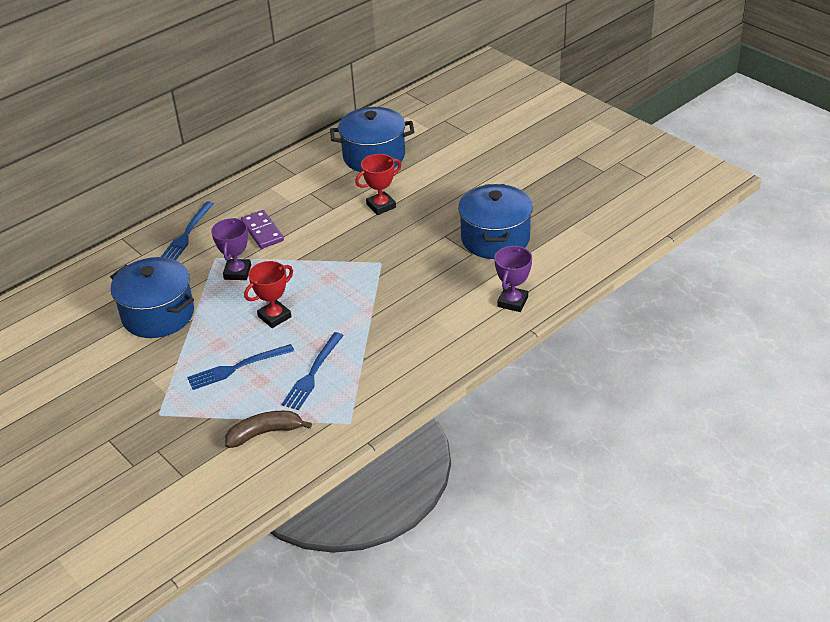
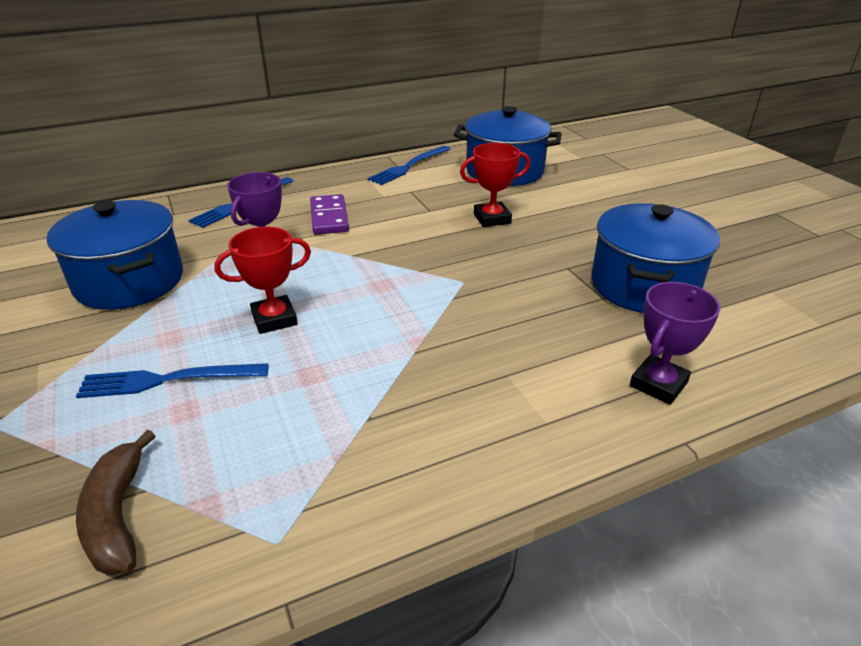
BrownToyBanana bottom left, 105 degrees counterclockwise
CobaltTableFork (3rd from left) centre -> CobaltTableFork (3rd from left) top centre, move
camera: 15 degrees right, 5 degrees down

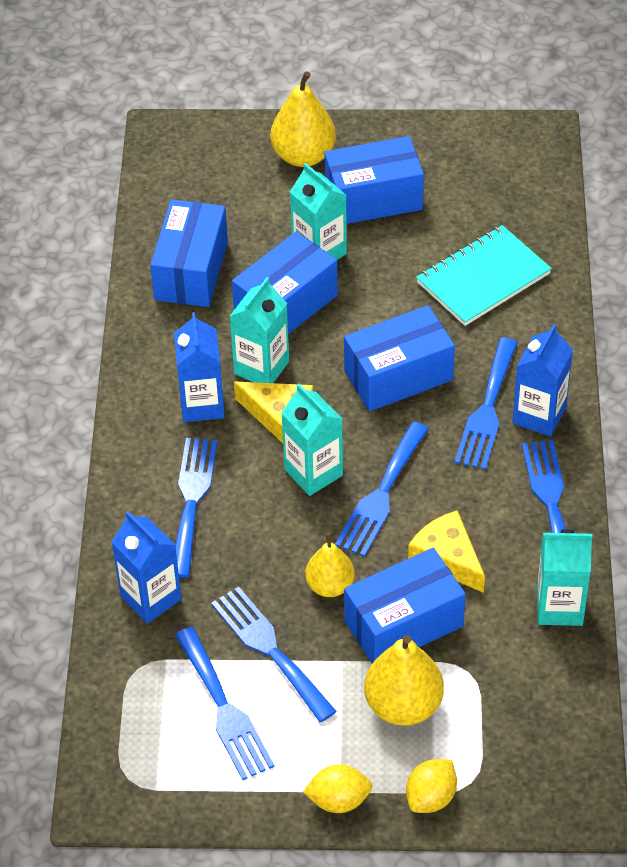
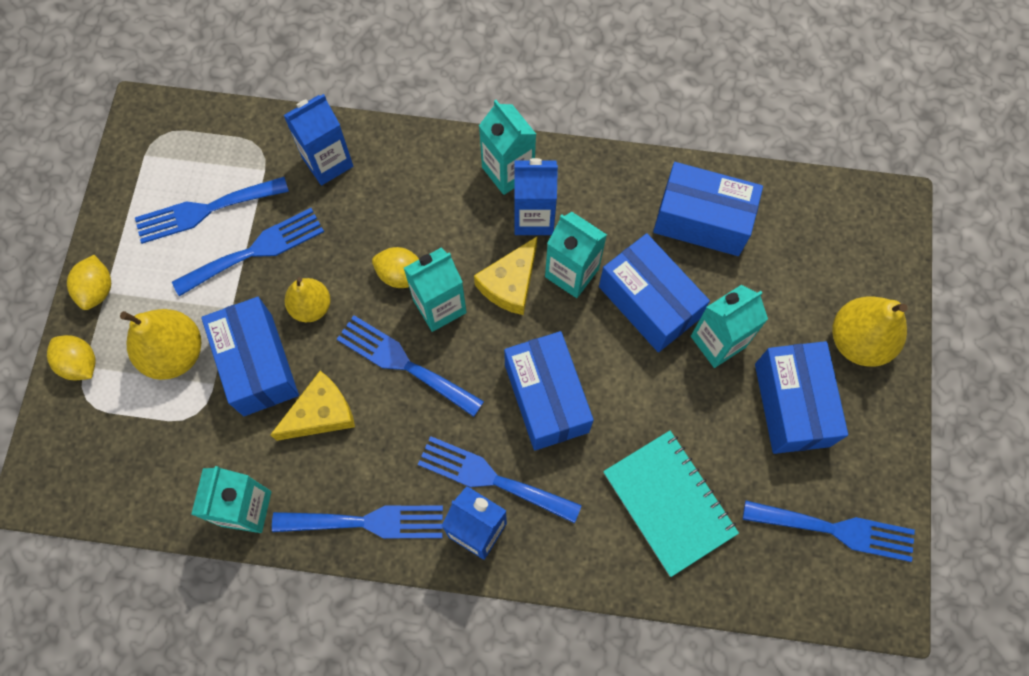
CobaltTableFork (1st from left in the first image) middle left -> CobaltTableFork (6th from left) bottom right, move
none -> BrightYellowLemon (3rd from left) centre
none -> TealCarton (3rd from left) top centre
camera: 95 degrees right, 20 degrees up

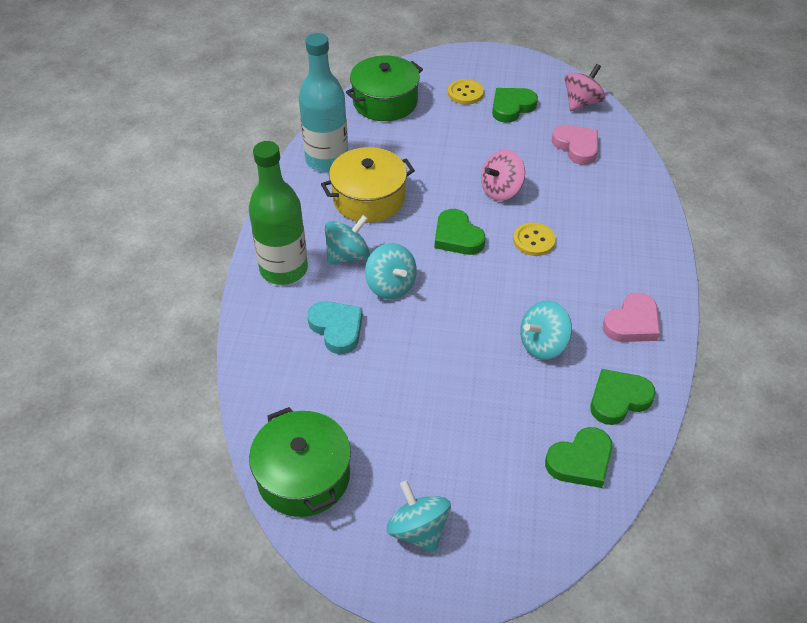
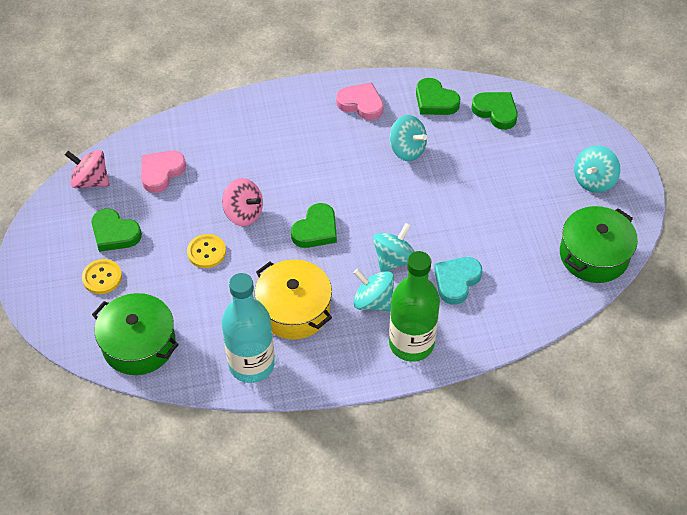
BrightYellowButton (2nd from left) centre -> BrightYellowButton (2nd from left) middle left, move
camera: 110 degrees left, 5 degrees up

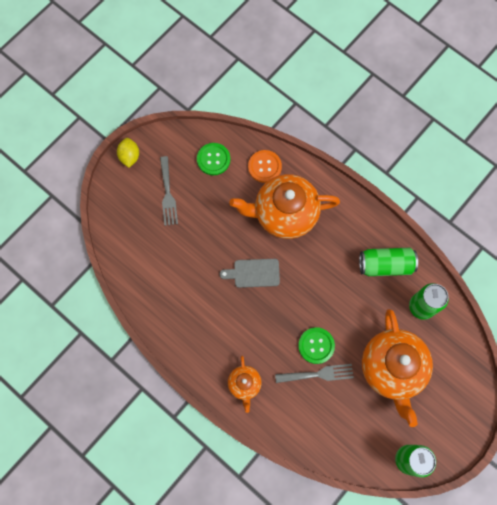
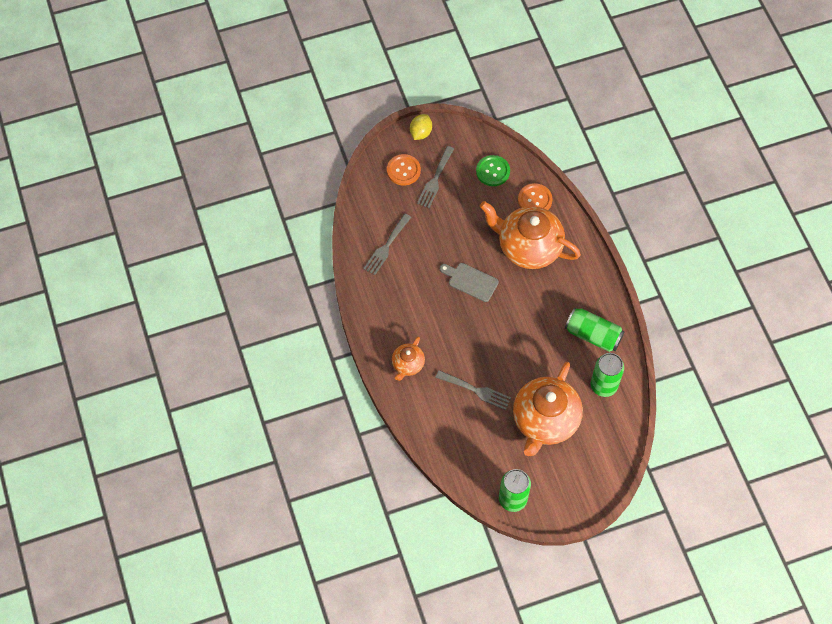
EmeraldButton (2nd from left) bottom centre -> none
none -> GrayTableFork (1st from left) centre
none -> OrangeButton (1st from left) top centre
camera: 30 degrees right, 10 degrees down

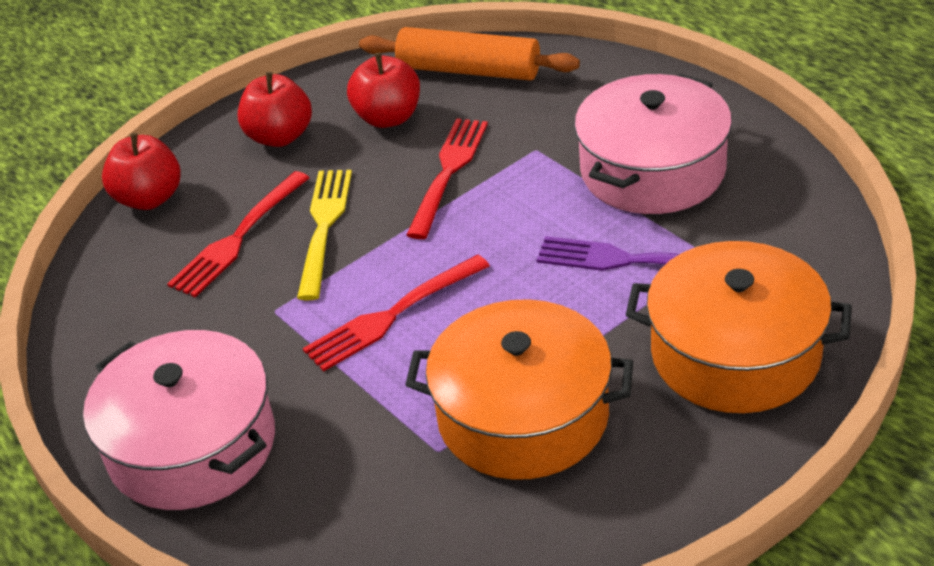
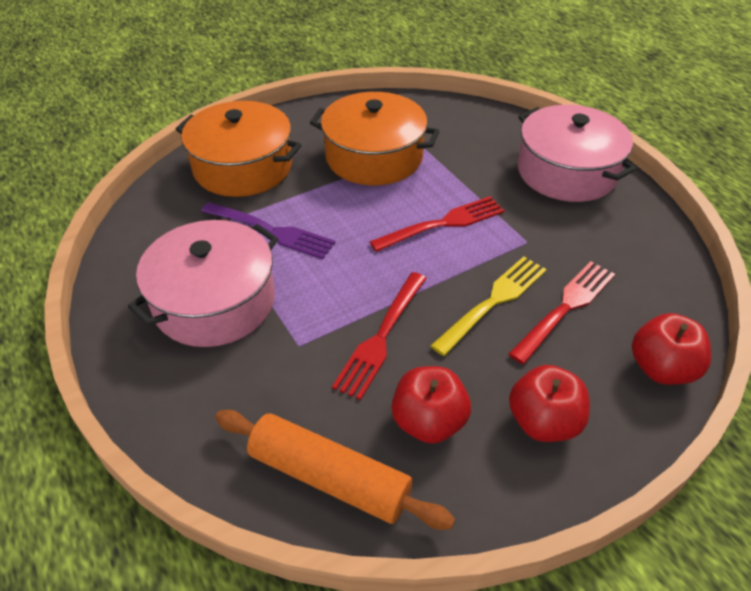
BrightYellowTableFork centre, 150 degrees counterclockwise
camera: 175 degrees left, 5 degrees up

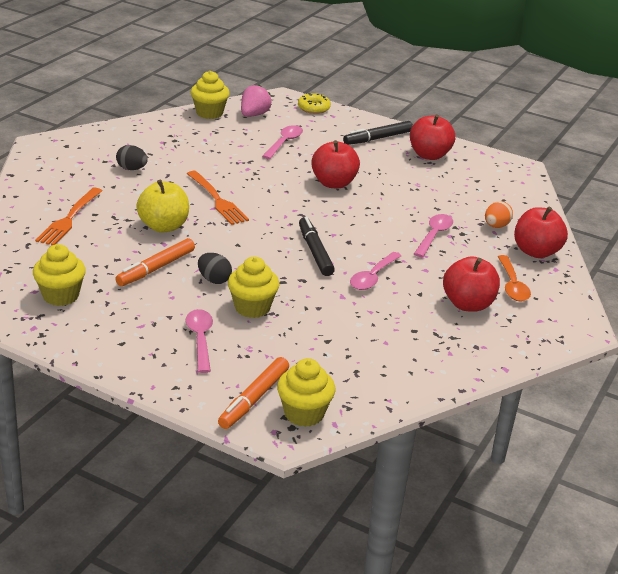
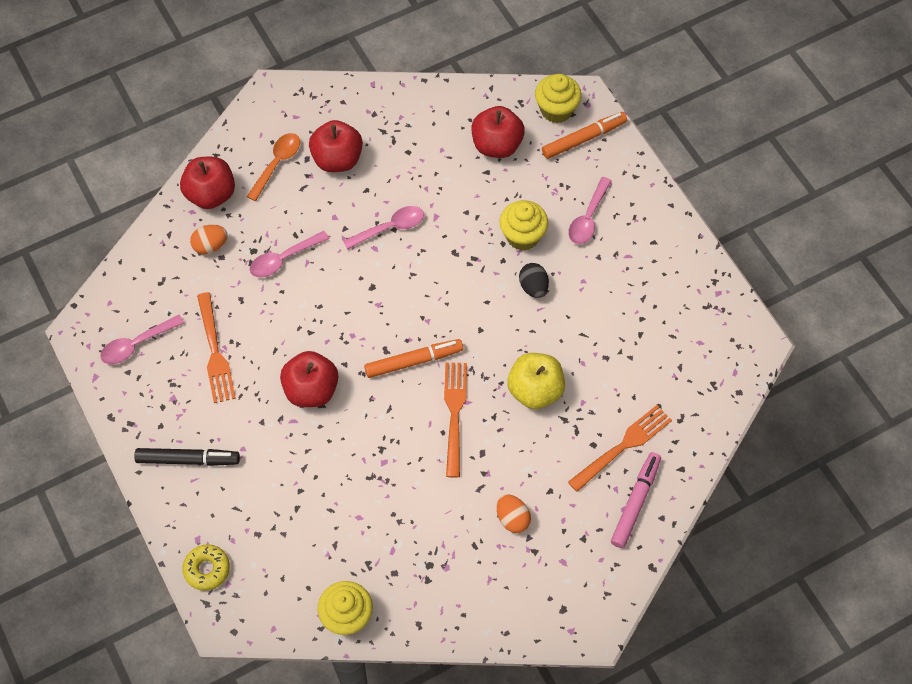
BrightYellowCupcake (1st from left) middle left -> none
OrangeMarker (1st from left) middle left -> OrangeMarker (1st from left) centre, move
EbonyEgg (1st from left) top left -> OrangeEgg (2nd from left) bottom centre
RosyBerry top centre -> none
RosyTeaspoon (2nd from left in the first image) top centre -> RosyTeaspoon (1st from left) middle left, move
EbonyMarker (1st from left) centre -> none
CrimsonApple (2nd from left in the first image) top right -> CrimsonApple (4th from left) top centre, move
none -> OrangeTableFork (1st from left) middle left
none -> RosyMarker bottom right
camera: 145 degrees left, 30 degrees up

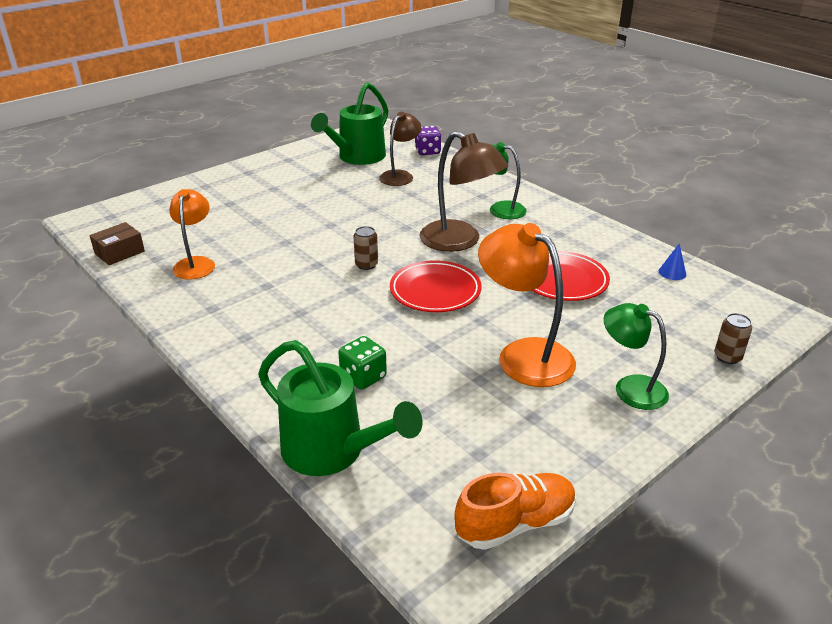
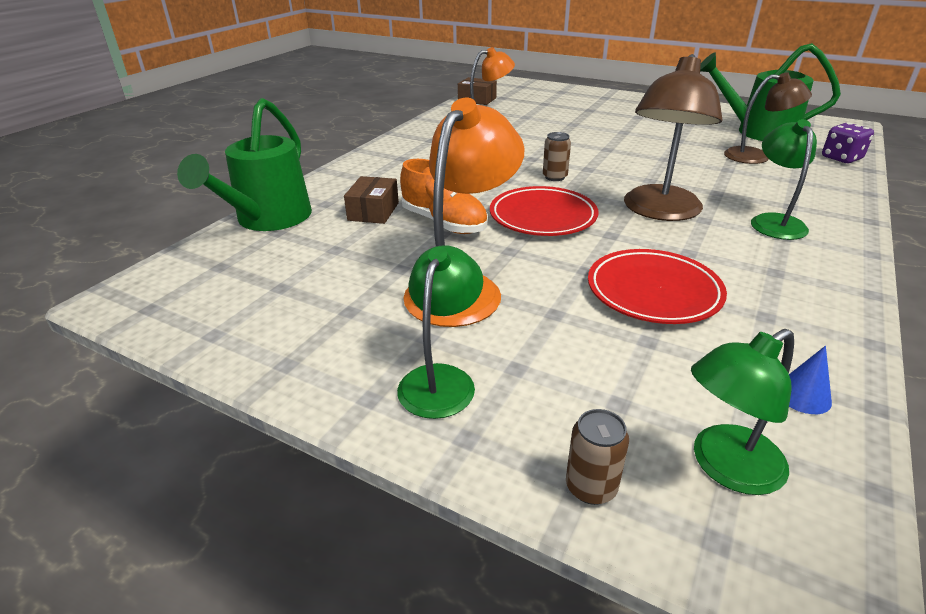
EmeraldDie centre -> BrownParcel (1st from left) top centre
OrangeSneaker bottom centre -> OrangeSneaker top centre, move
none -> EmeraldDeskLamp (2nd from left) bottom right
camera: 70 degrees right, 0 degrees up

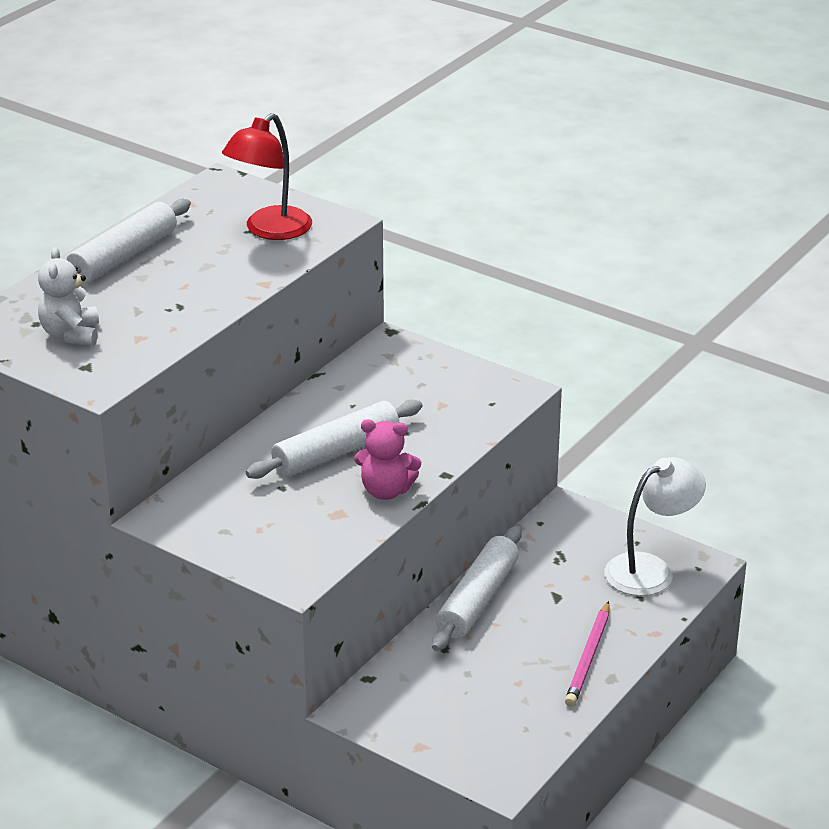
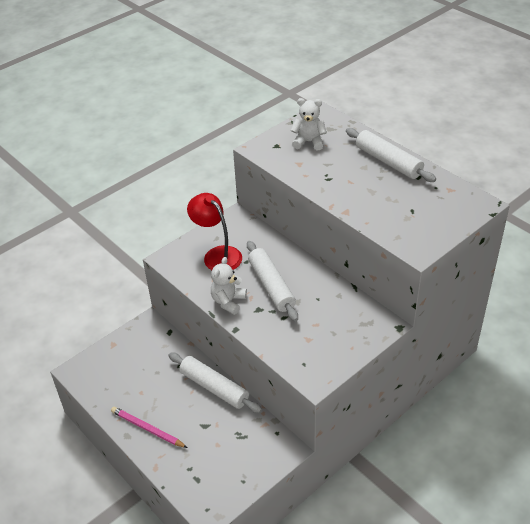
CrimsonDeskLamp top left -> CrimsonDeskLamp centre, move
RosyStuffedBear centre -> WhiteStuffedBear (1st from left) centre
WhiteDeskLamp middle right -> none
camera: 105 degrees right, 10 degrees up

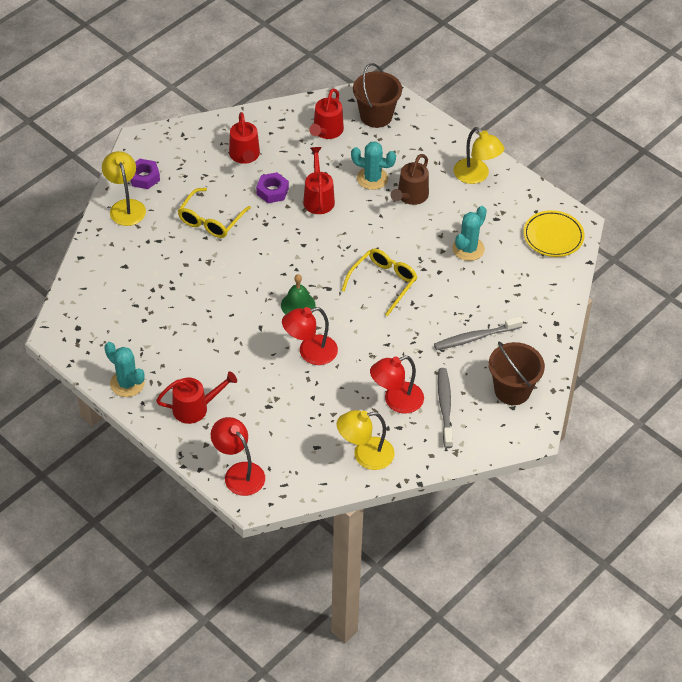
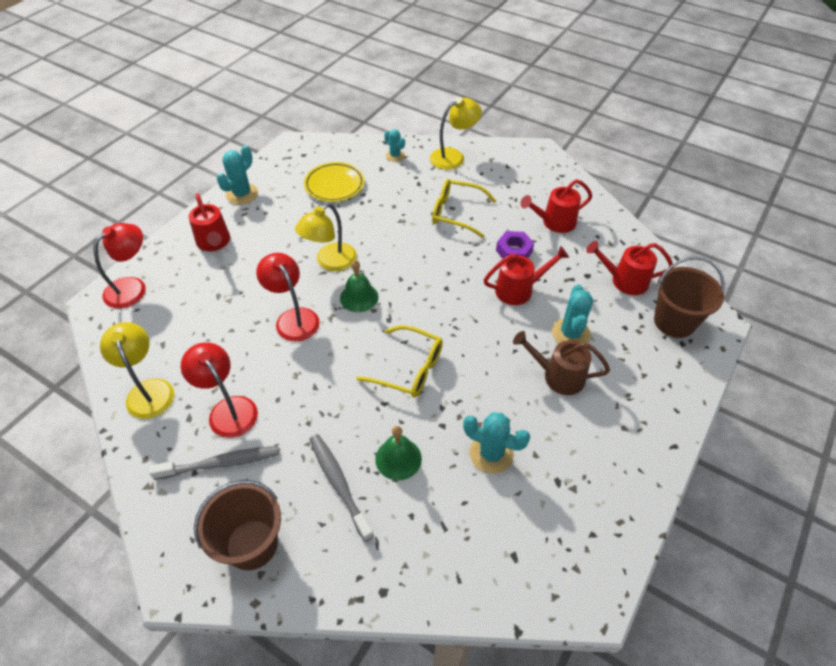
RoyalPurpleHexNut (1st from left) top left -> none
BrightYellowDeskLamp (3rd from left in the first image) top right -> BrightYellowDeskLamp (2nd from left) centre, move
BrightYellowPlate middle right -> BrightYellowPlate top centre, move
none -> EmeraldHandBell (2nd from left) bottom centre
none -> TealCactus (2nd from left) top centre
camera: 80 degrees right, 0 degrees up

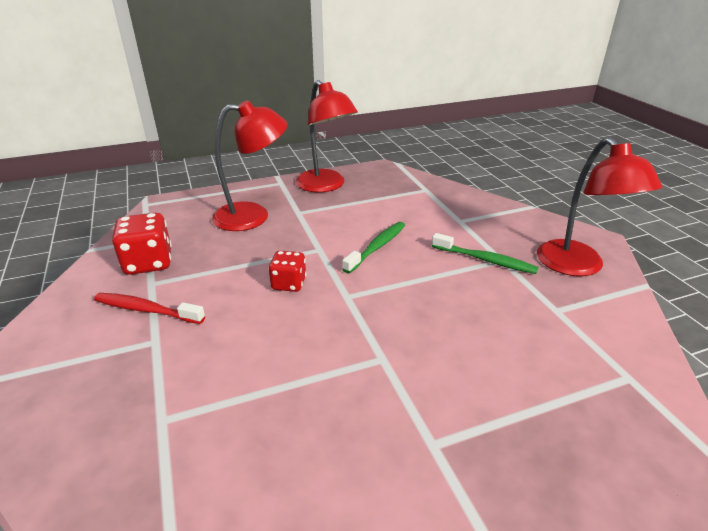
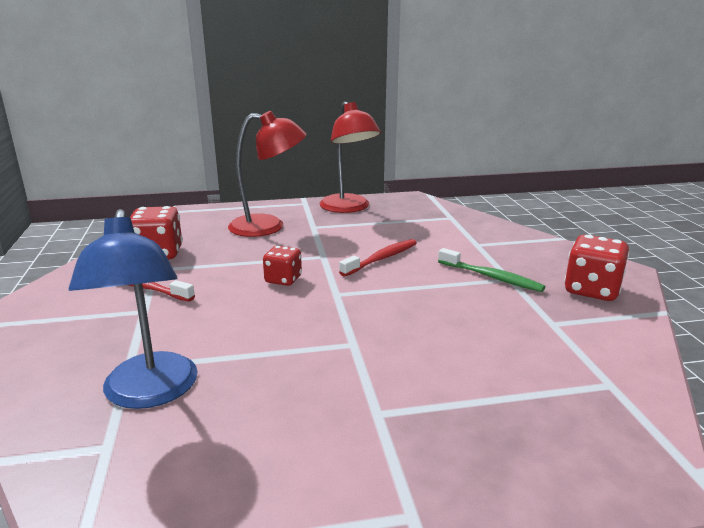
EmeraldToothbrush (1st from left) centre -> CrimsonToothbrush (2nd from left) centre
CrimsonDeskLamp (3rd from left) middle right -> CrimsonDie (3rd from left) middle right
none -> CobaltDeskLamp middle left
camera: 10 degrees right, 10 degrees down

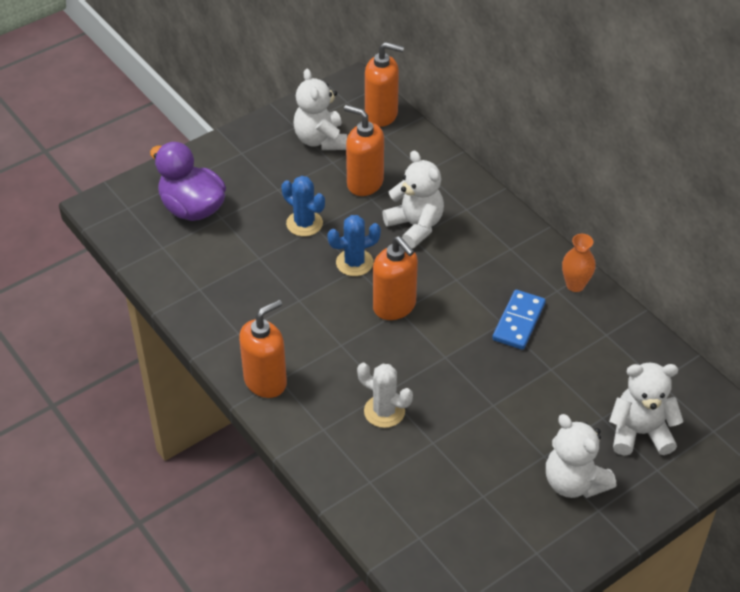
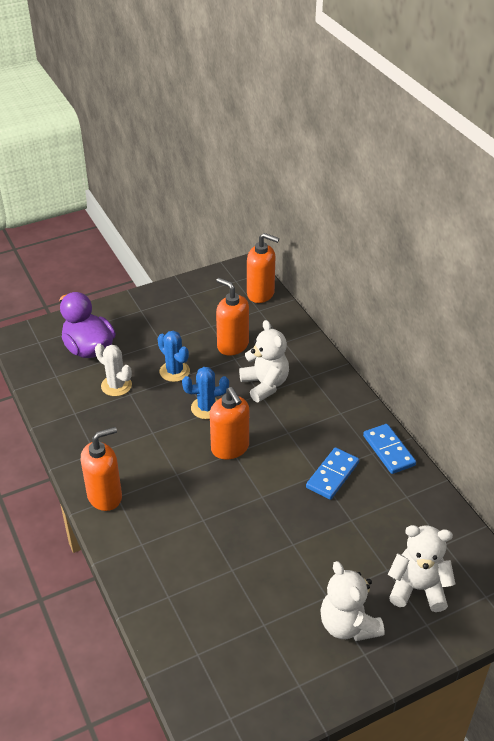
WhiteStuffedBear (1st from left) top centre -> none
WhiteCactus bottom centre -> WhiteCactus middle left, move
OrangeVase middle right -> CobaltDominoTile (2nd from left) middle right
camera: 10 degrees right, 5 degrees down

